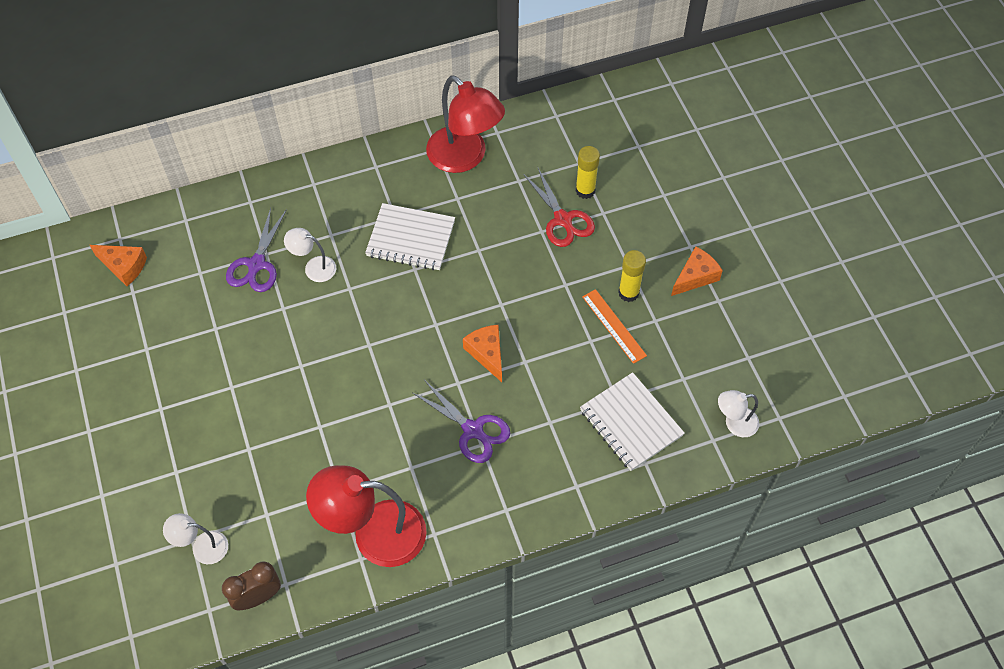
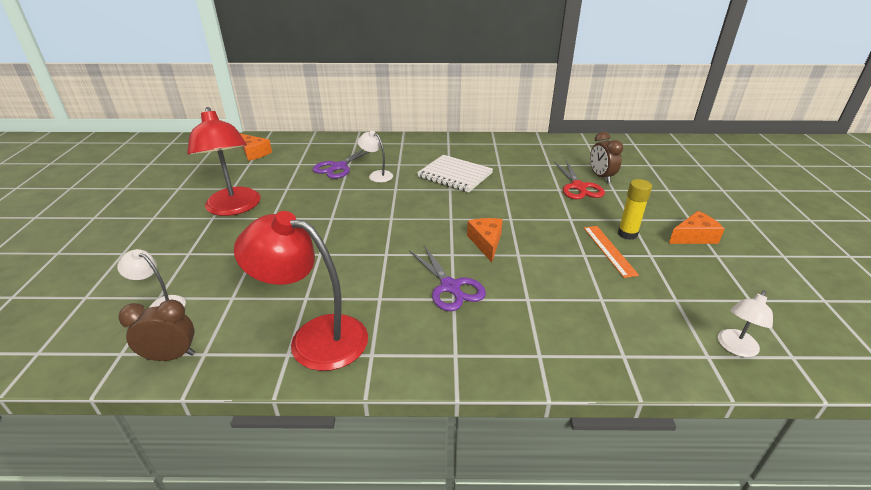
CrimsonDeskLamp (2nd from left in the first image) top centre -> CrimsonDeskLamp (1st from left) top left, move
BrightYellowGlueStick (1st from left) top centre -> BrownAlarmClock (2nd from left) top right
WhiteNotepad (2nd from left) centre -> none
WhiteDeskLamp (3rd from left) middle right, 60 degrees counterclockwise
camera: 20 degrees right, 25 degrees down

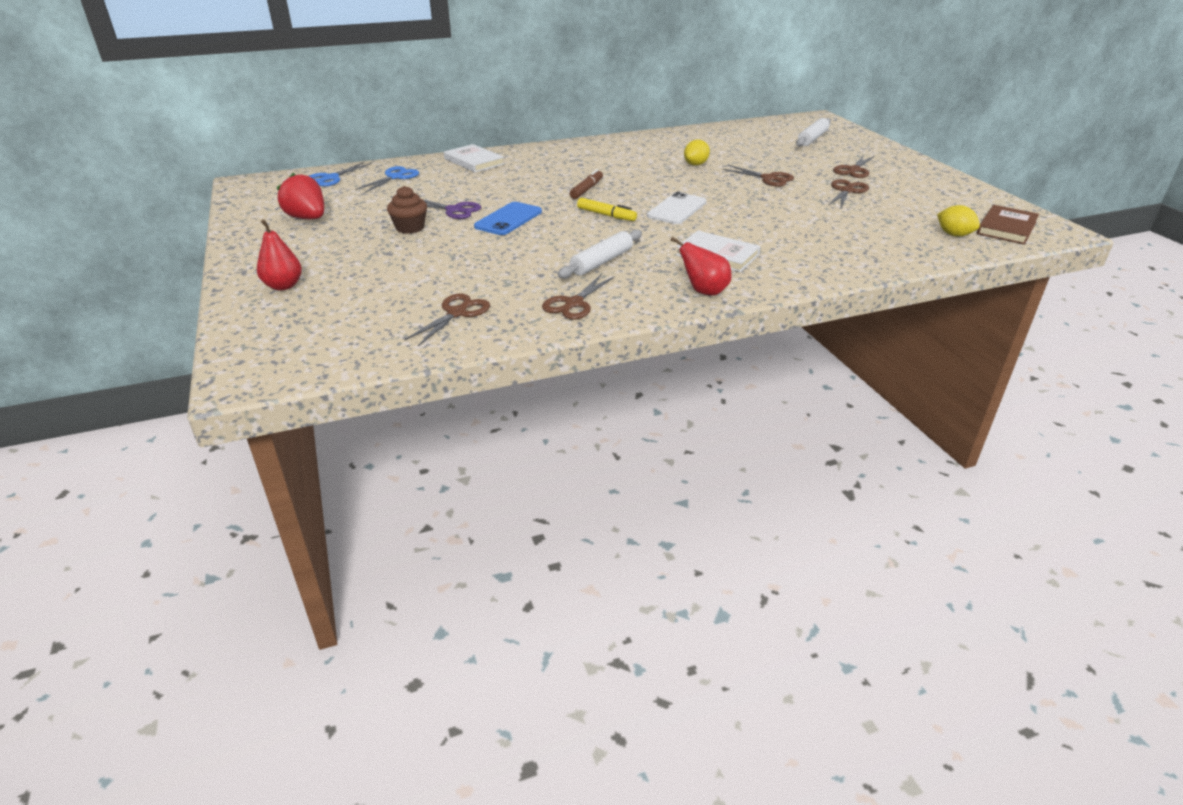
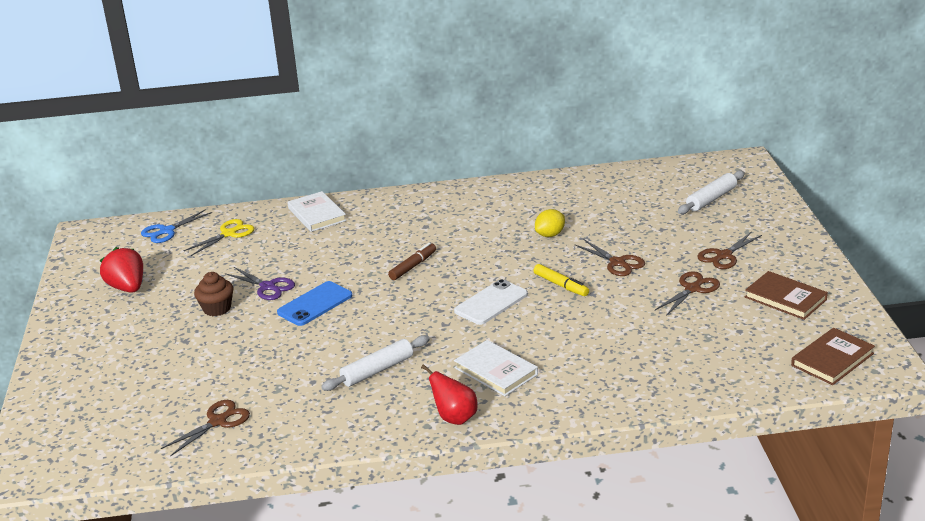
CrimsonPearFruit (1st from left) top left -> none
CobaltPairOfScissors (2nd from left) top left -> BrightYellowPairOfScissors middle left
BrownPairOfScissors (2nd from left) centre -> none
BrightYellowMarker top centre -> BrightYellowMarker centre, move
BrightYellowLemon (2nd from left) top right -> none
none -> BrownBook (1st from left) middle right
camera: 15 degrees right, 5 degrees down

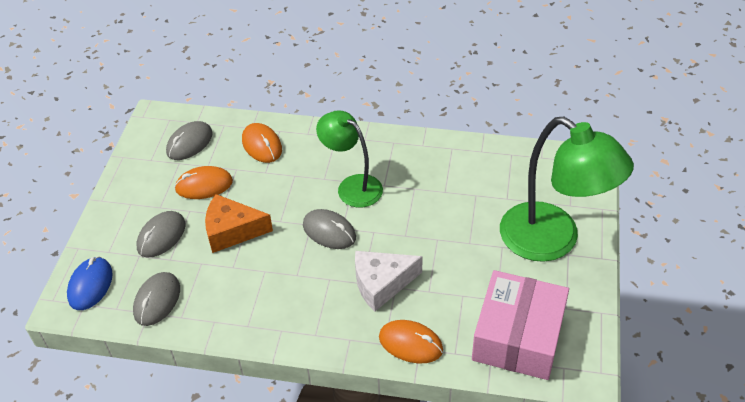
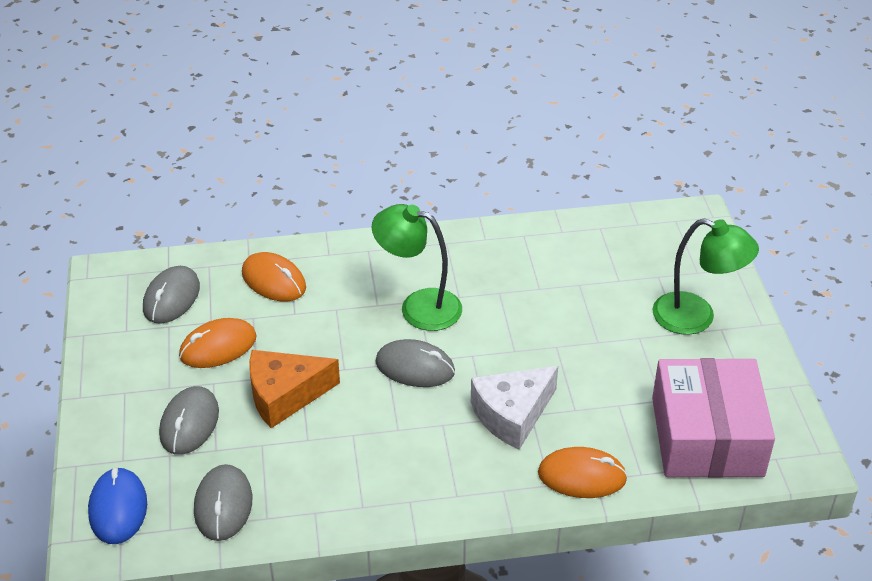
EmeraldDeskLamp (2nd from left) middle right, x0.61
camera: 20 degrees left, 5 degrees down

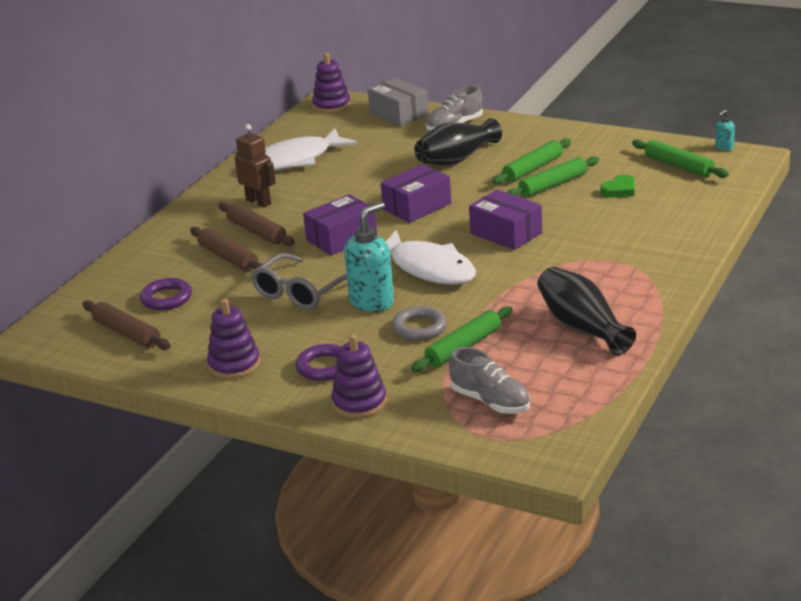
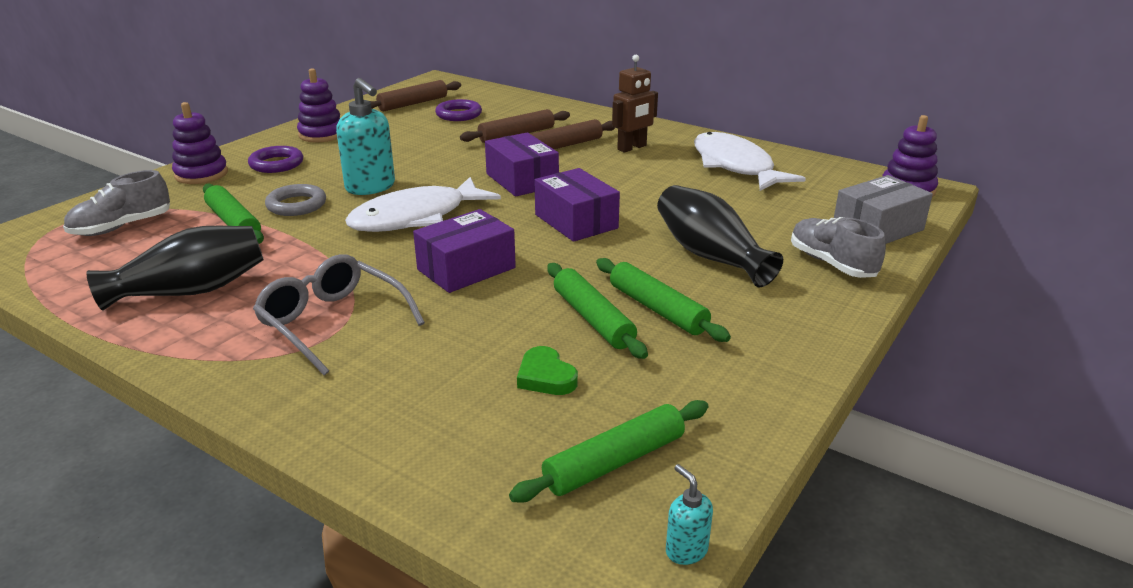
GraySpectacles centre -> GraySpectacles middle left, move
camera: 95 degrees right, 0 degrees up

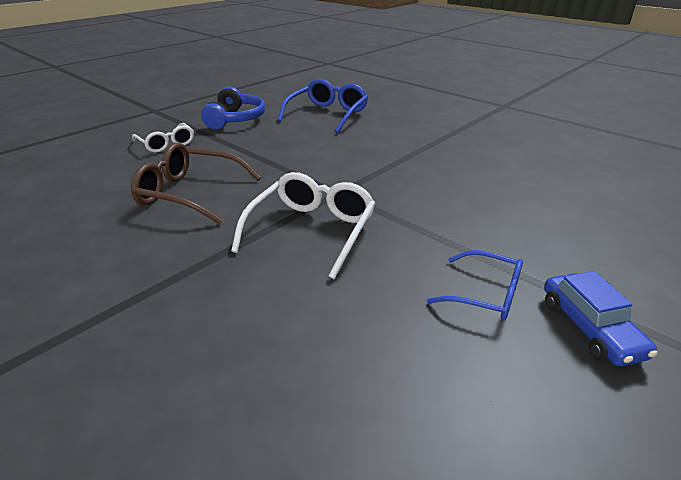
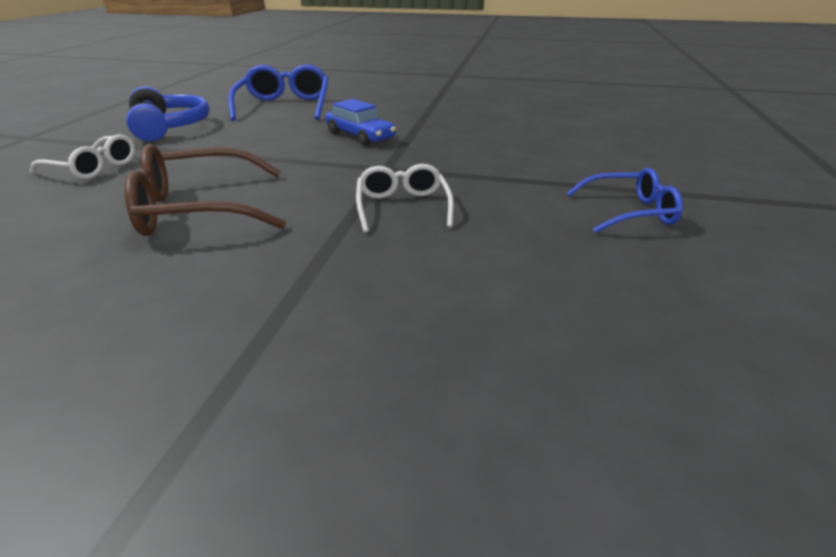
WhiteSpectacles (2nd from left) centre, x0.62
CobaltAutomobile middle right -> CobaltAutomobile top centre, move
camera: 30 degrees left, 0 degrees up

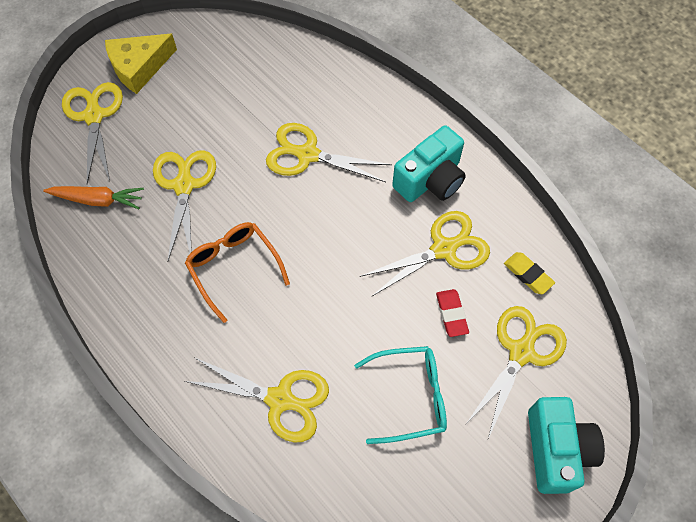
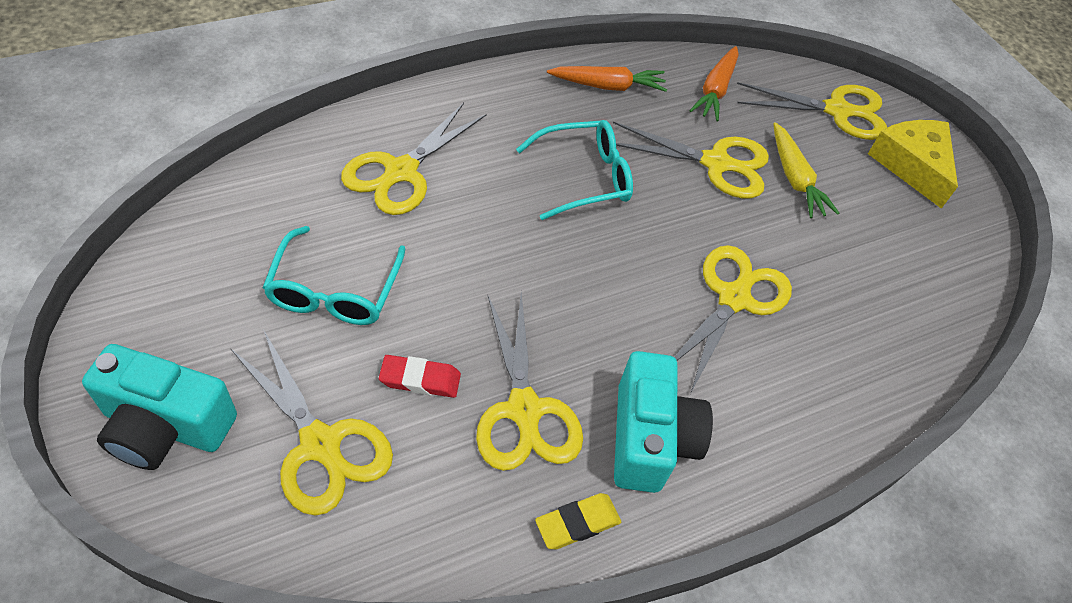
OrangeSpectacles centre -> TealSpectacles (2nd from left) top centre
TealCamera (1st from left in the first image) top centre -> TealCamera (2nd from left) bottom centre, 150 degrees counterclockwise
BrightYellowEraser middle right -> BrightYellowEraser bottom centre, move
none -> OrangeToyCarrot (1st from left) top centre
none -> BrightYellowToyCarrot top right
camera: 100 degrees right, 10 degrees down

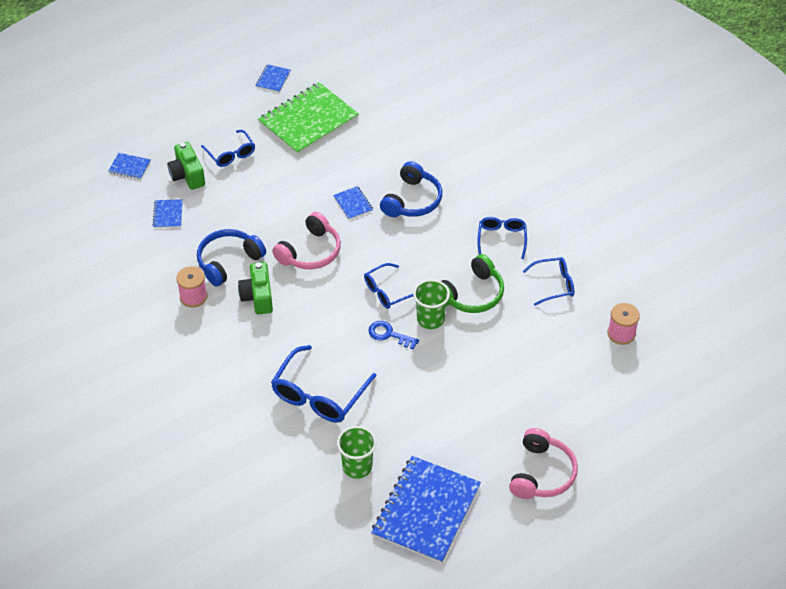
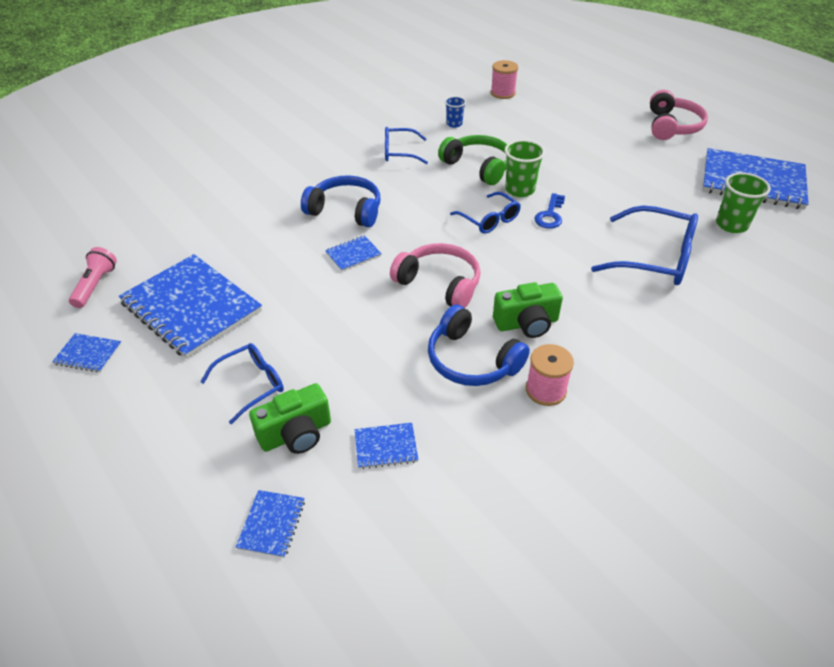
EmeraldNotepad top centre -> CobaltNotepad (2nd from left) middle left
RosyOverEarHeadphones (2nd from left) bottom right -> RosyOverEarHeadphones (2nd from left) top right, 90 degrees clockwise
CobaltSpectacles (5th from left) middle right -> CobaltBeaker top centre
none -> RosyPocketTorch middle left
camera: 95 degrees left, 5 degrees down

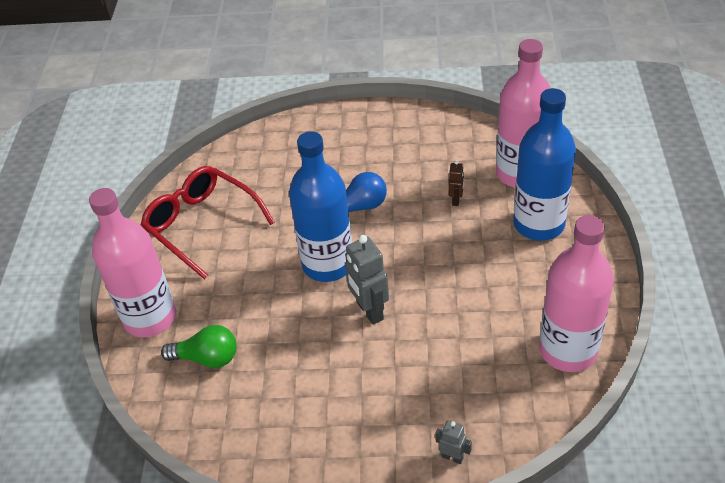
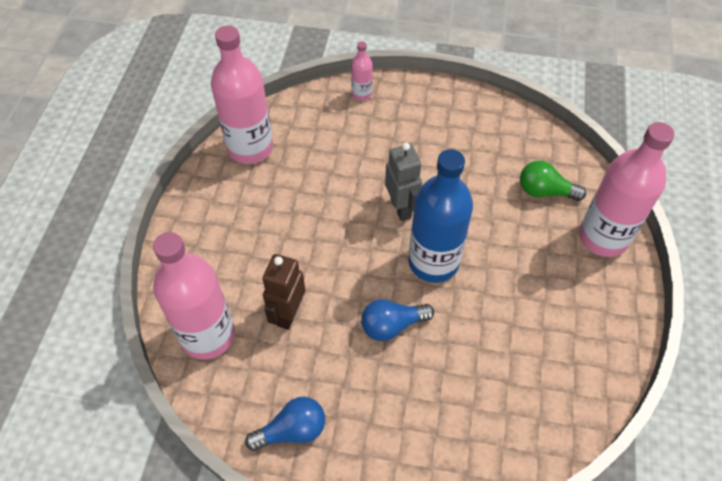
CrimsonSpectacles middle left -> none
GrayToyRobot (2nd from left) bottom centre -> RosyBottle (3rd from left) top centre
BrownToyRobot centre, x1.88
CobaltBottle (2nd from left) middle right -> none
none -> CobaltLightBulb (1st from left) bottom centre
camera: 175 degrees left, 10 degrees up

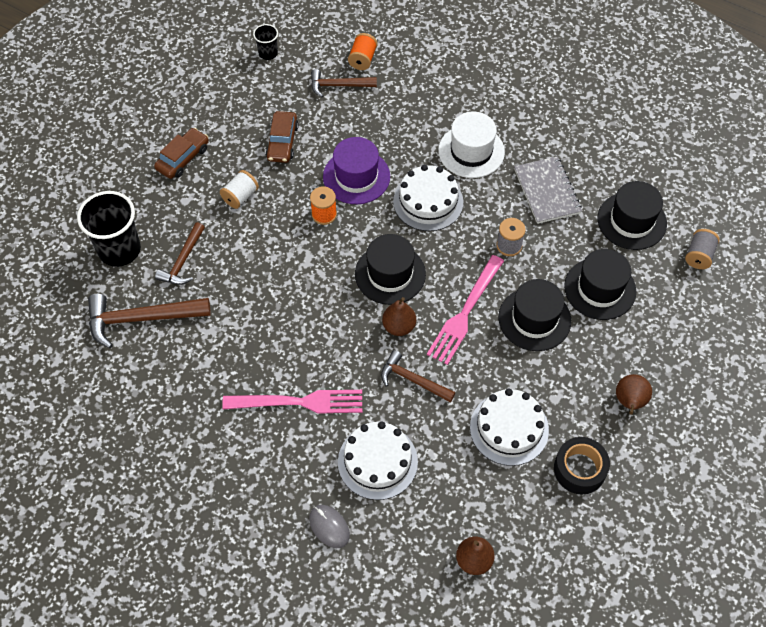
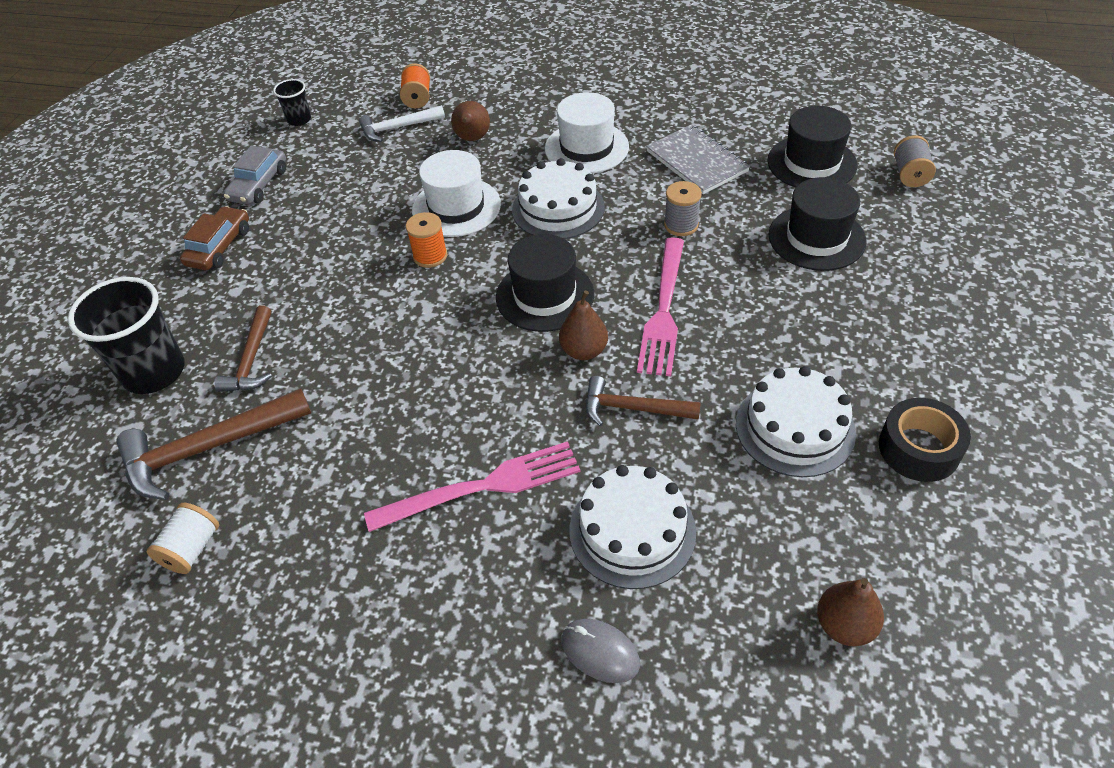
WhiteReelOfThread top left -> WhiteReelOfThread bottom left, move
BrownAutomobile (2nd from left) top centre -> none
BrownCarpenter'sHammer (3rd from left) top centre -> WhiteCarpenter'sHammer top centre
RoyalPurpleTopHat top centre -> WhiteTopHat (1st from left) top centre
EbonyTopHat (2nd from left) middle right -> none
BrownPearFruit (3rd from left in the first image) middle right -> BrownPearFruit (1st from left) top centre, move
none -> GrayAutomobile top left
camera: 15 degrees left, 10 degrees down

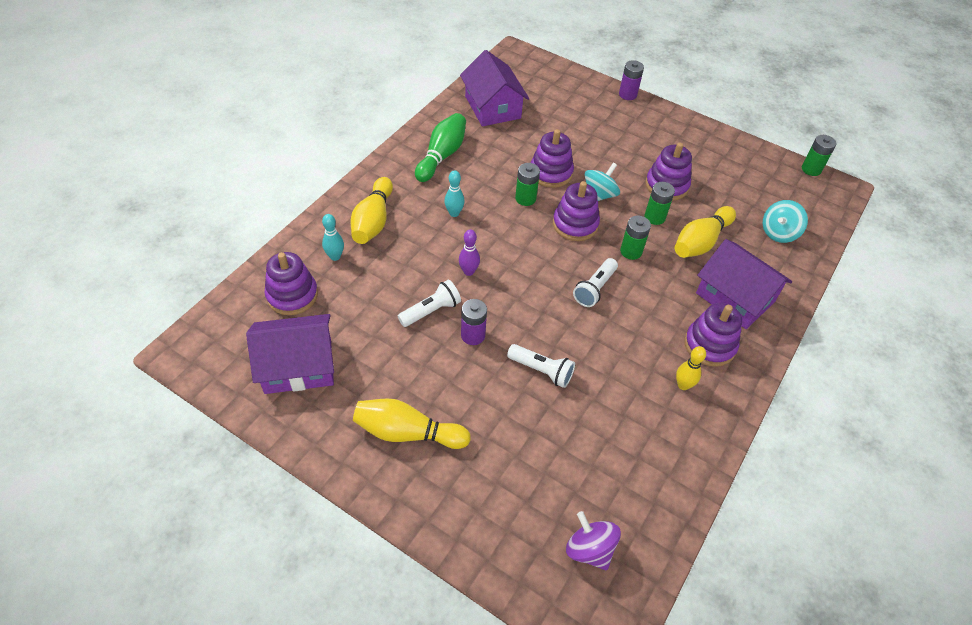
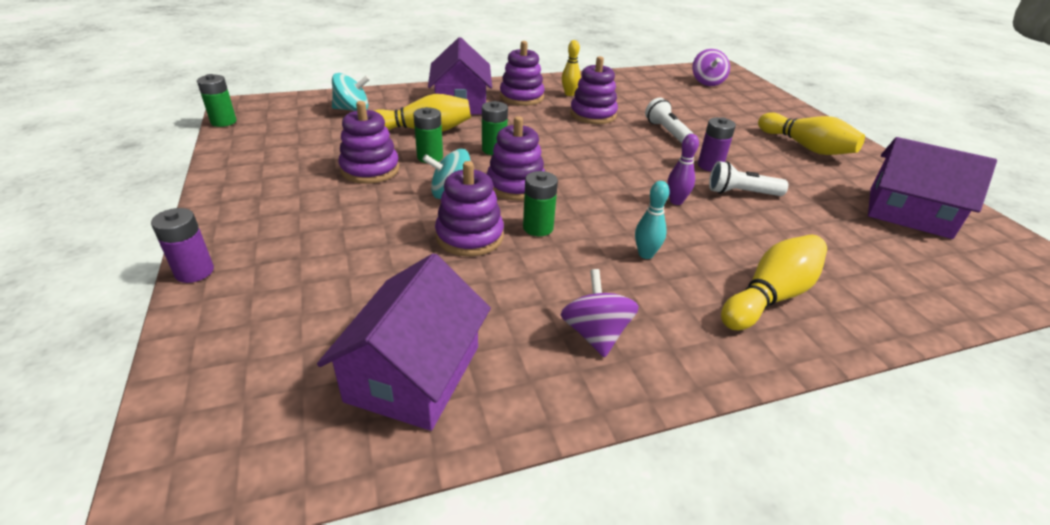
RoyalPurpleRingStacker (1st from left in the first image) middle left -> RoyalPurpleRingStacker (5th from left) top centre, move
TealTenpin (1st from left) centre -> none
EmeraldTenpin top centre -> RoyalPurpleSpinningTop (1st from left) centre
WhitePocketTorch (3rd from left) centre -> none
camera: 140 degrees left, 15 degrees down

